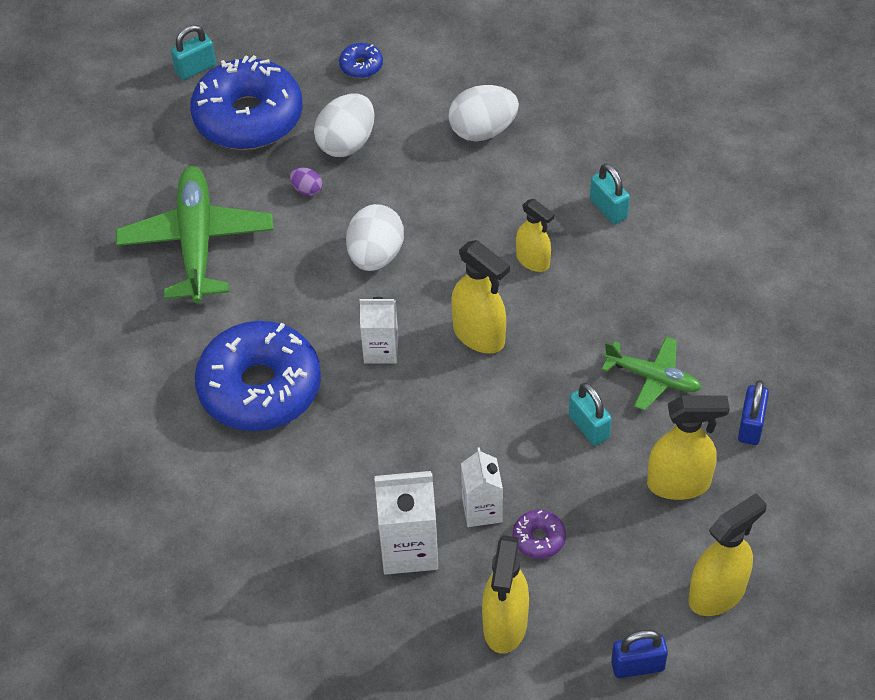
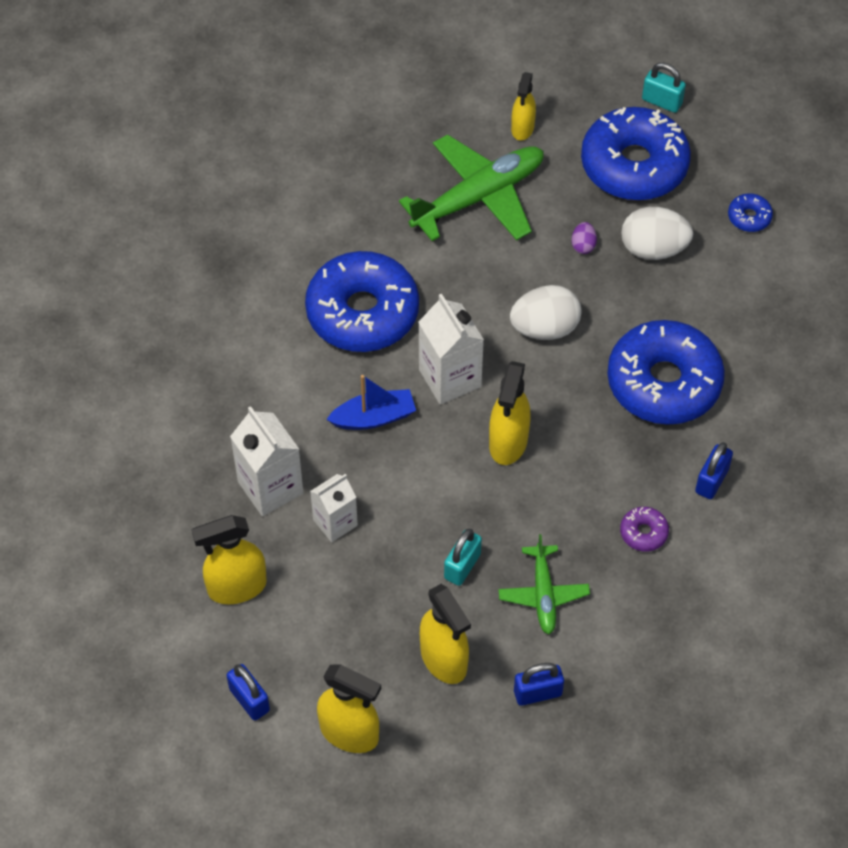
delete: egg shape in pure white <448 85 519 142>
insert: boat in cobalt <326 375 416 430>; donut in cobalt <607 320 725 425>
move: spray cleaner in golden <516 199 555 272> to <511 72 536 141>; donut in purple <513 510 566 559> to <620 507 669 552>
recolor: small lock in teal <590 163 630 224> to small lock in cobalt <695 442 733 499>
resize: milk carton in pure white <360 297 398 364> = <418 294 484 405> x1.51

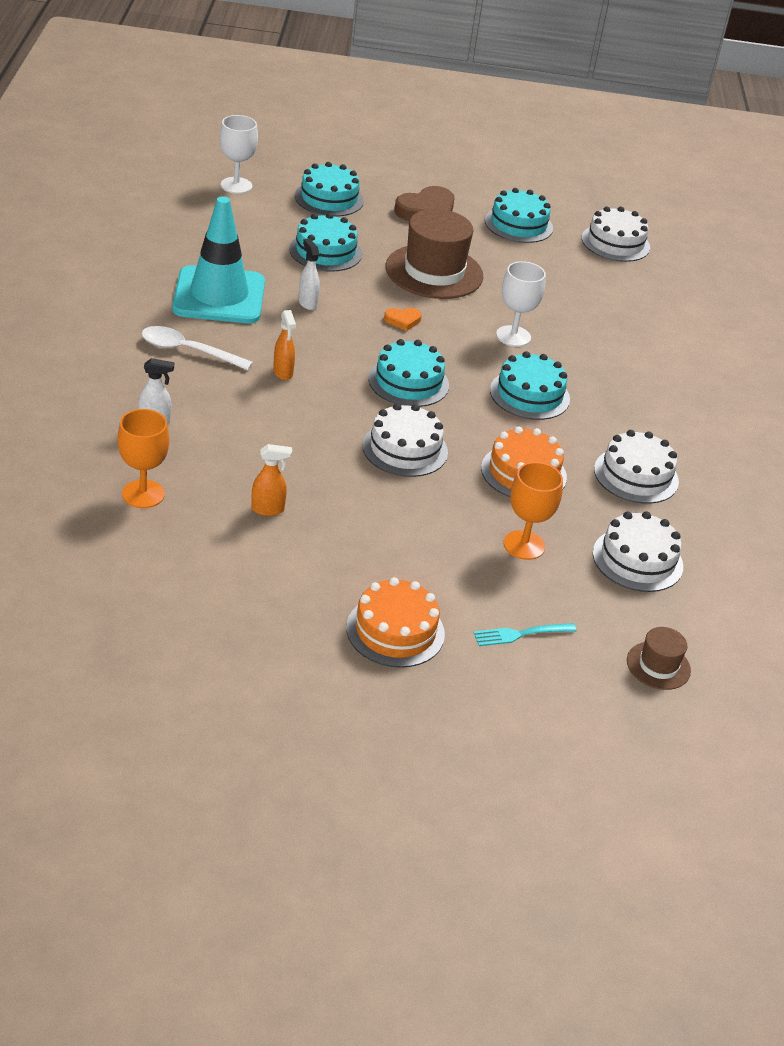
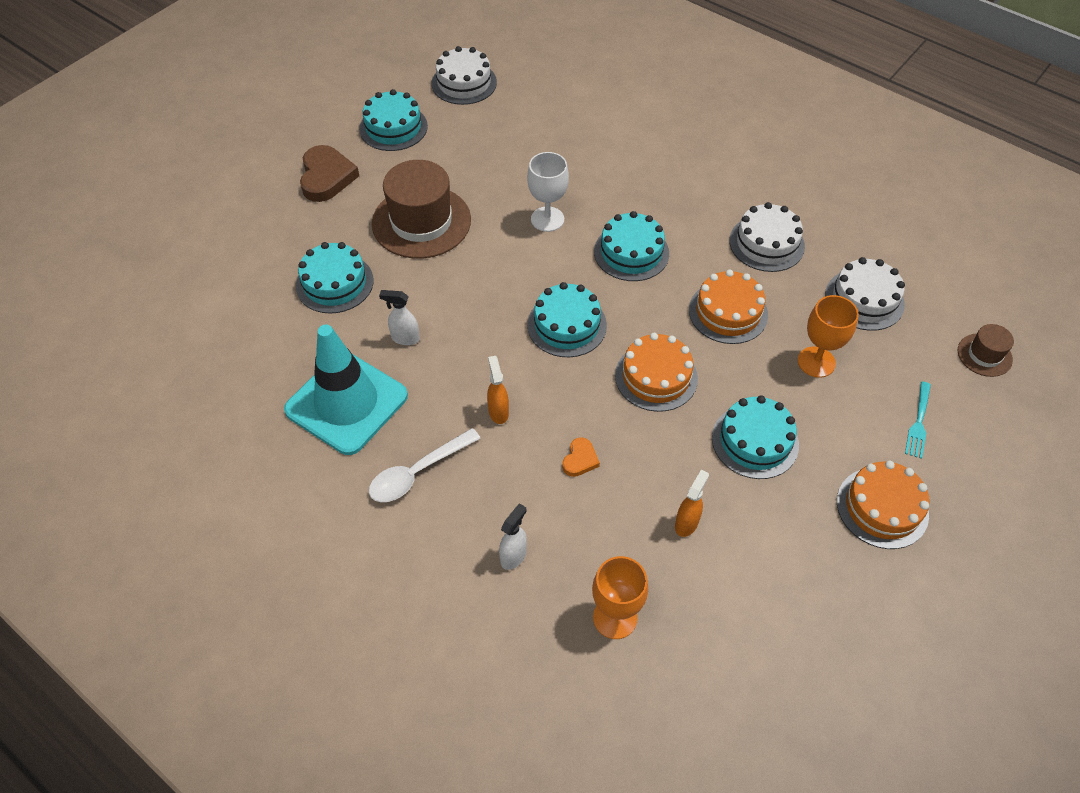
delete: wine glass in pure white <219 115 258 194>
move: heart in orange-coloured <384 308 422 331> to <562 437 600 477>; cake in teal <295 162 364 217> to <712 395 799 479>
recolor: cake in pure white <362 403 448 477> to cake in orange-coloured <615 333 698 412>
rotate: spray cleaner in orange-coloured <273 310 296 380> = <487 356 509 424> 120 degrees counterclockwise

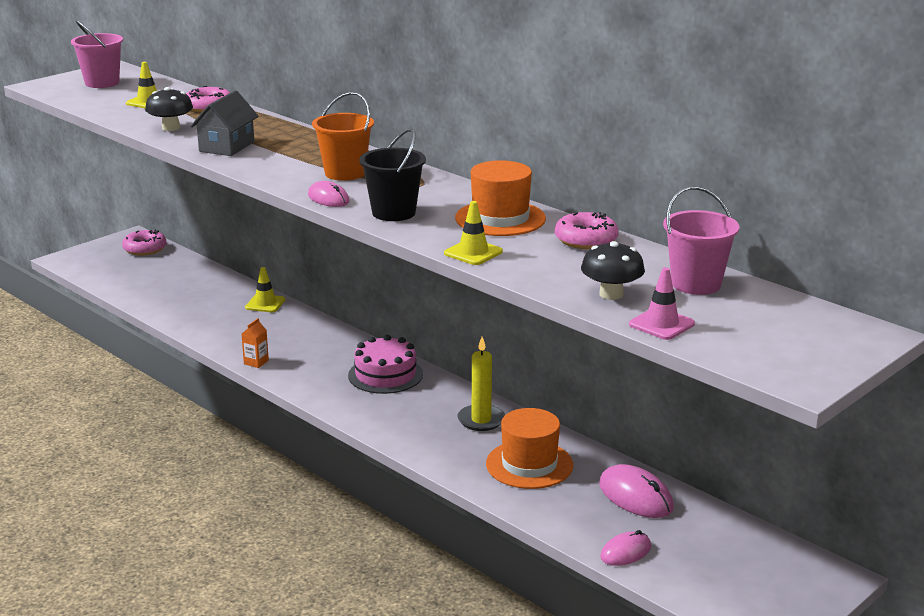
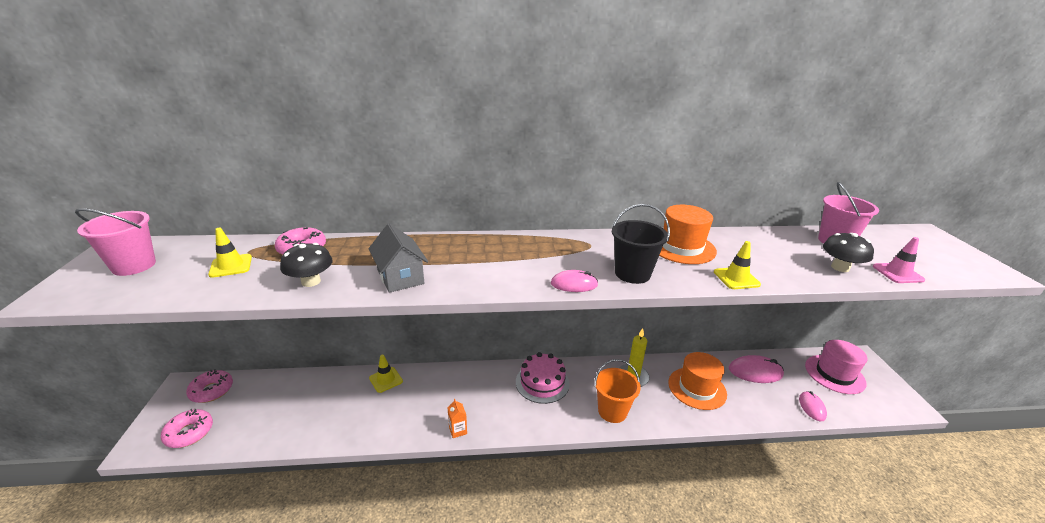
insert: top hat in rose-pink <805 340 867 394>
move: donut in rose-pink <555 212 618 249> to <161 409 213 448>; bucket in orange-coloured <312 92 374 181> to <594 359 641 423>

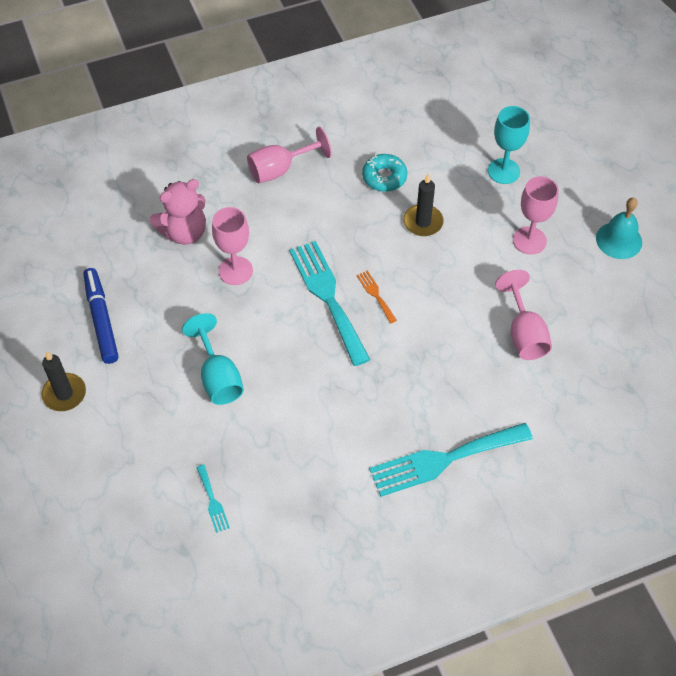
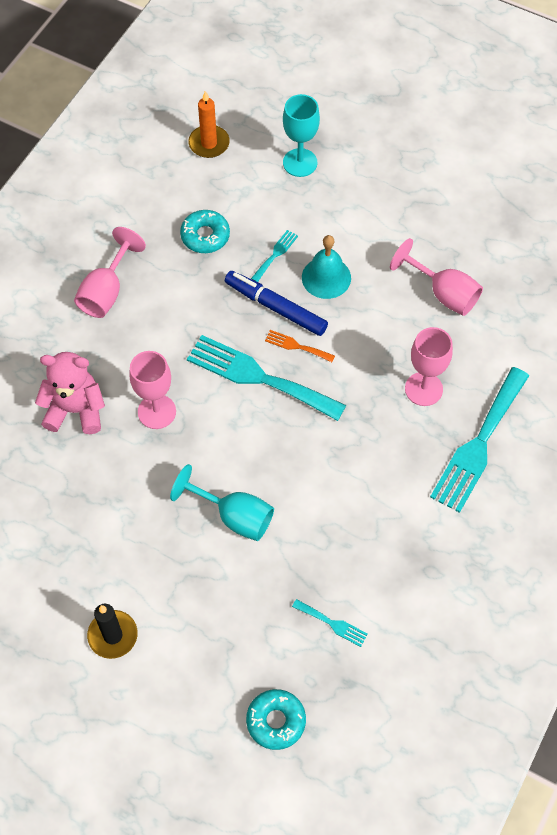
insert: candle in orange-coloured <188 91 230 158>; donut in teal <246 689 306 750>
move: marker in cobalt <83 268 119 364> to <225 271 328 336>; school bell in teal <596 198 642 259> to <302 235 351 299>; wine glass in rose-pink <513 176 559 255> to <405 327 453 406>
replace: candle in black <403 173 444 236> to fork in teal <251 230 298 282>
rotate: teddy bear in rose-pink <150 179 206 245> = <35 352 105 434> 105 degrees counterclockwise

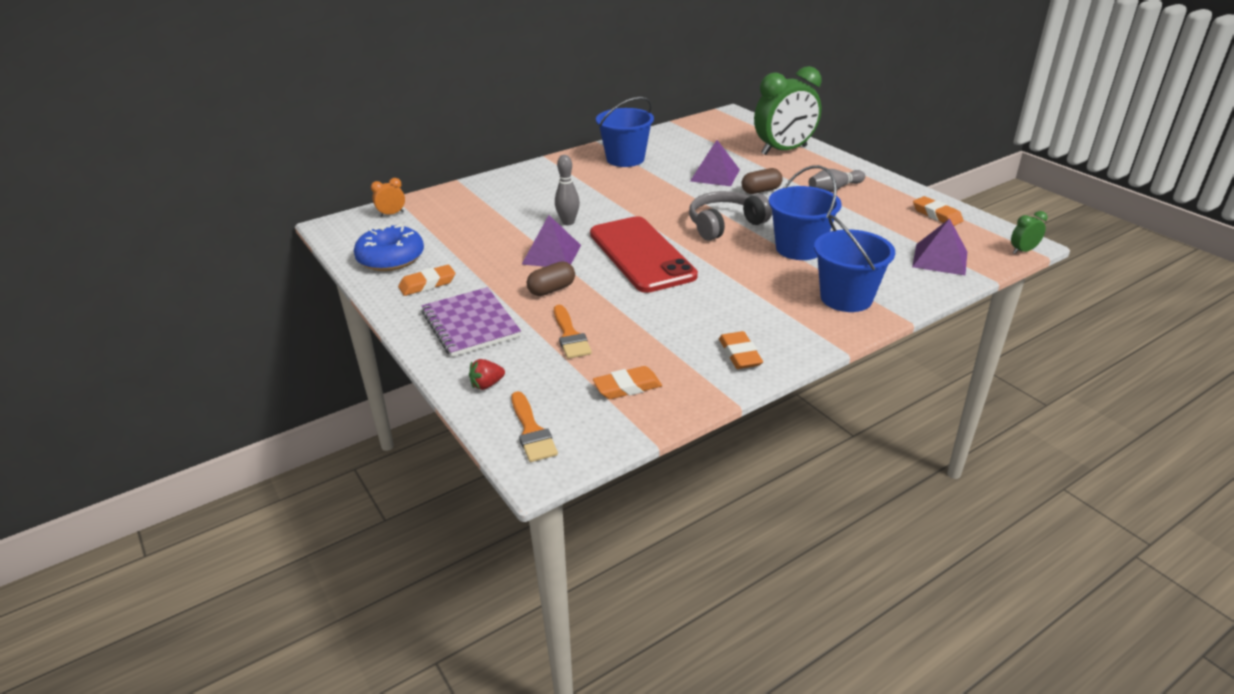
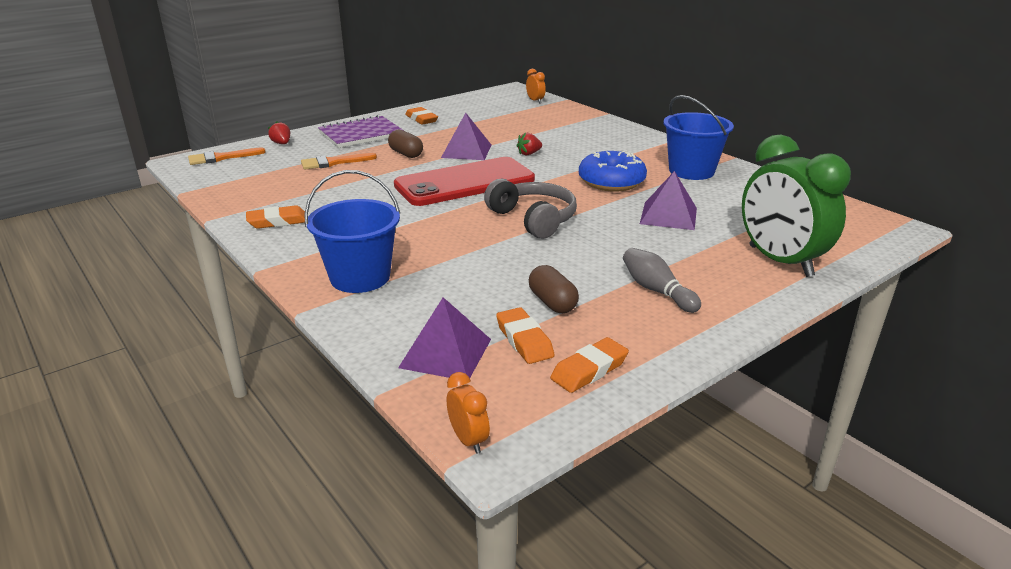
delete: bucket in cobalt <769 165 842 260>
move: gum eraser in orange-coloured <593 366 662 399> to <496 307 555 364>; capsule in brown <742 168 783 194> to <529 265 579 313>; donut in cobalt <354 224 424 271> to <579 150 647 192>
replace: skittle in ash-grey <555 155 580 225> to berry in scarlet <517 133 542 155>
recolor: clock in emerald <1011 211 1047 254> to clock in orange-coloured <447 372 490 454>

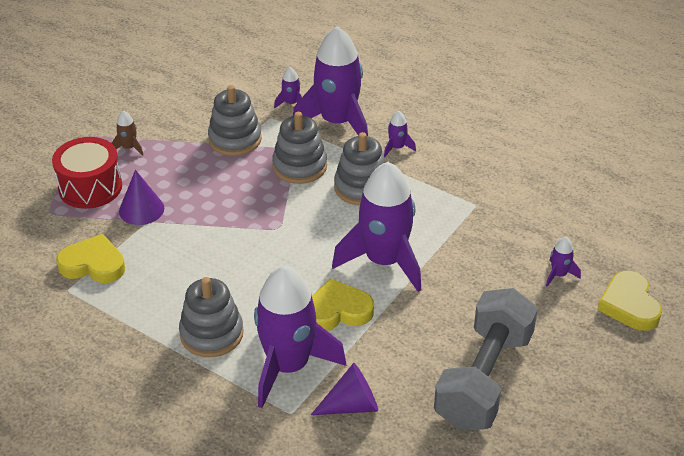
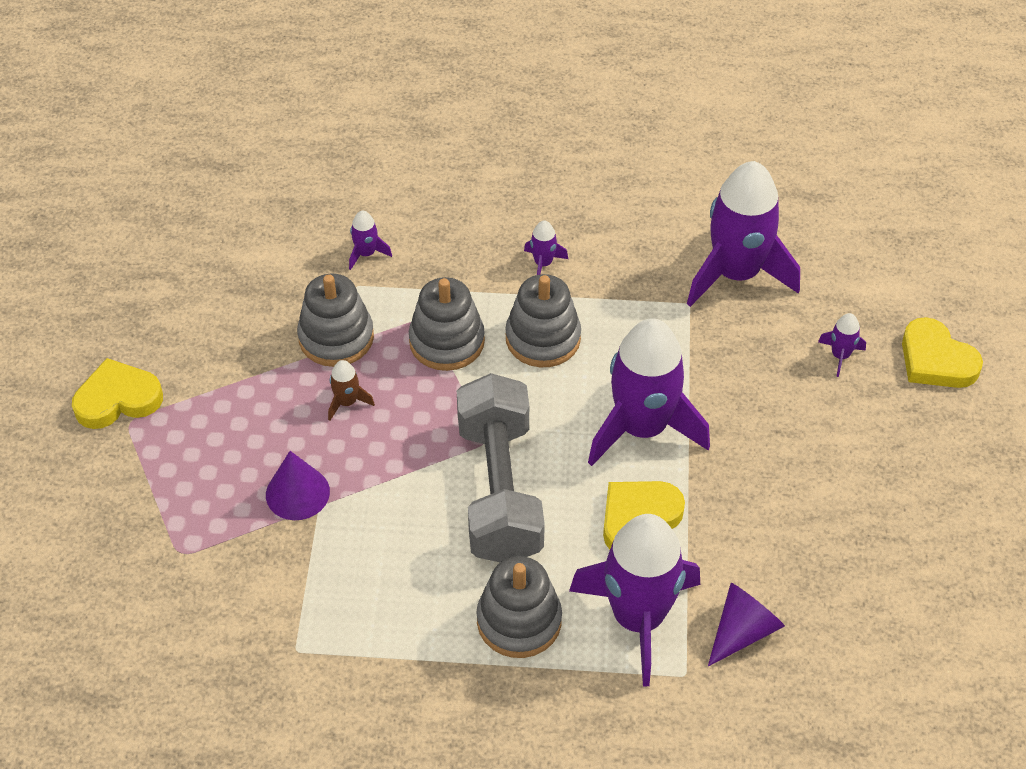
delete: drum in scarlet <52 137 122 209>
move: heart in golden <56 234 125 283> to <72 358 163 429>; rocket in brown <112 111 143 156> to <328 360 375 420>; dumbbell in ash-grey <434 288 538 430> to <457 373 545 562>; rocket in purple <293 26 368 136> to <687 161 800 307>

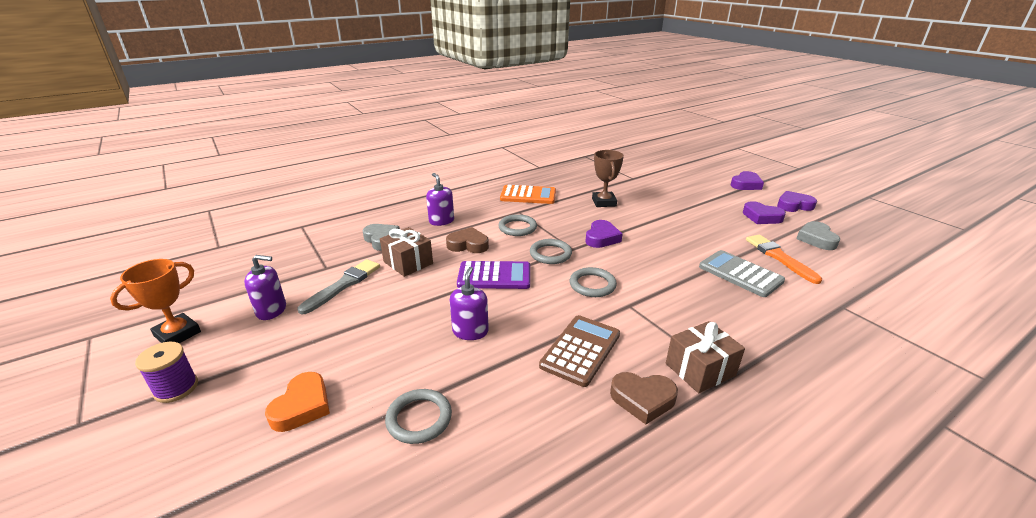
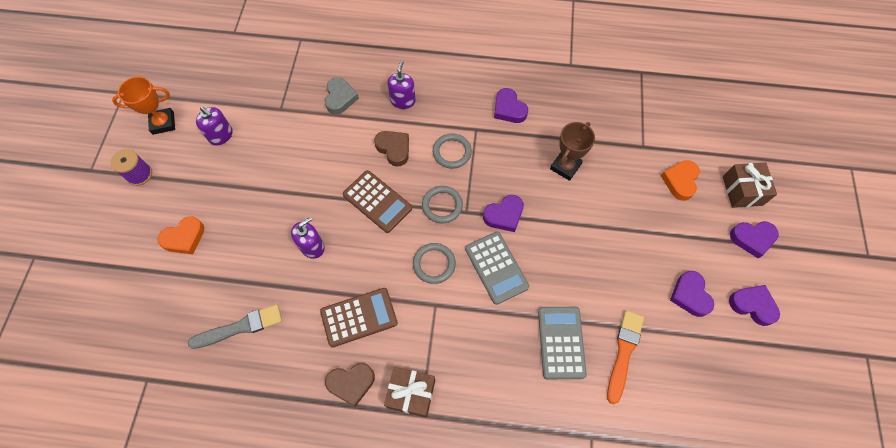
delete: torus in ash-grey <385 389 452 444>; heart in ash-grey <796 221 840 250>
insert: pocket calculator in ash-grey <465 232 529 305>; heart in orange-coloured <661 160 700 201>
move: paint brush in ash-grey <298 259 380 315> to <188 304 282 349>; gift in brown <380 227 433 277> to <723 162 777 208>
replace: pocket calculator in orange-coloured <500 185 556 204> to heart in purple <494 88 528 123>
recolor: pocket calculator in purple <457 261 530 289> to pocket calculator in brown <343 170 412 233>
rotate: heart in brown <610 372 678 425> = <325 363 375 407> 60 degrees counterclockwise

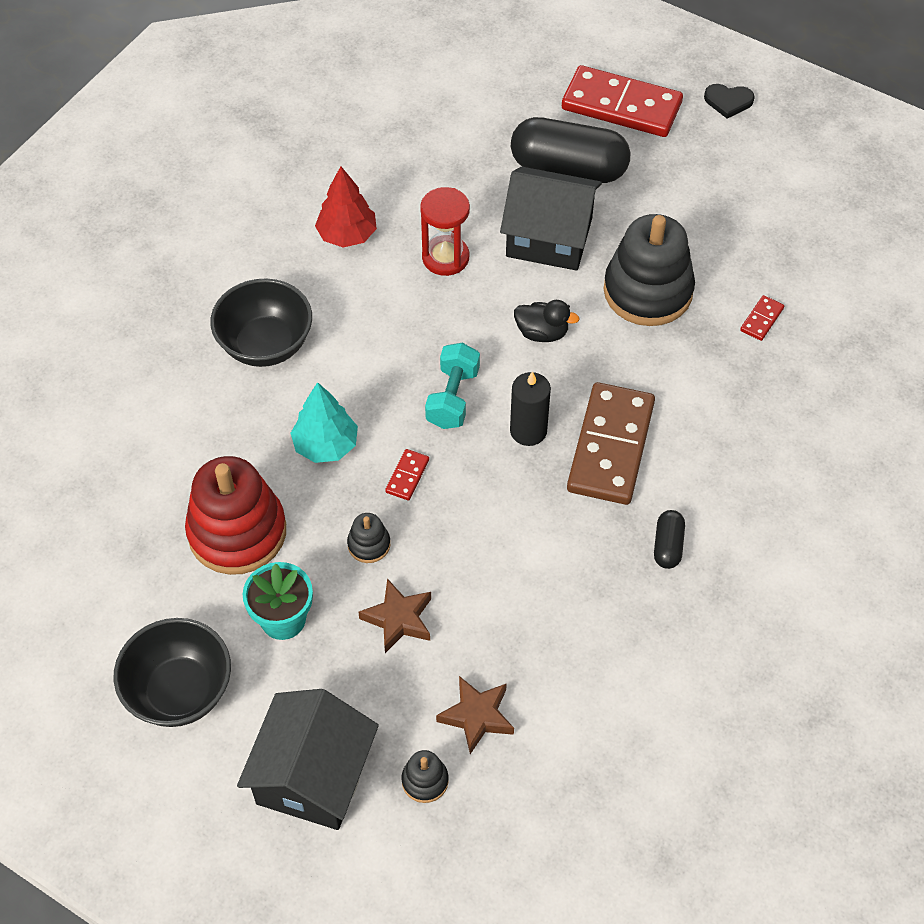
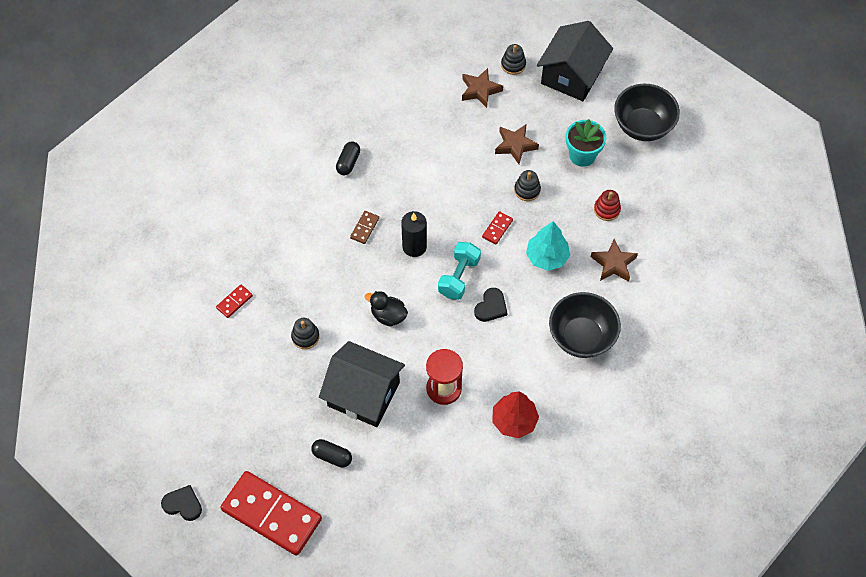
insert: heart in black <474 288 508 322>; star in brown <591 239 638 282>
resize: stacking rings in black <604 214 695 326> = <291 318 320 349> x0.43; capsule in black <511 117 631 183> = <311 439 352 468> x0.45; domino piece in brown <567 382 655 505> = <350 211 379 244> x0.41; stacking rings in scarlet <185 456 286 575> = <594 190 621 221> x0.43

